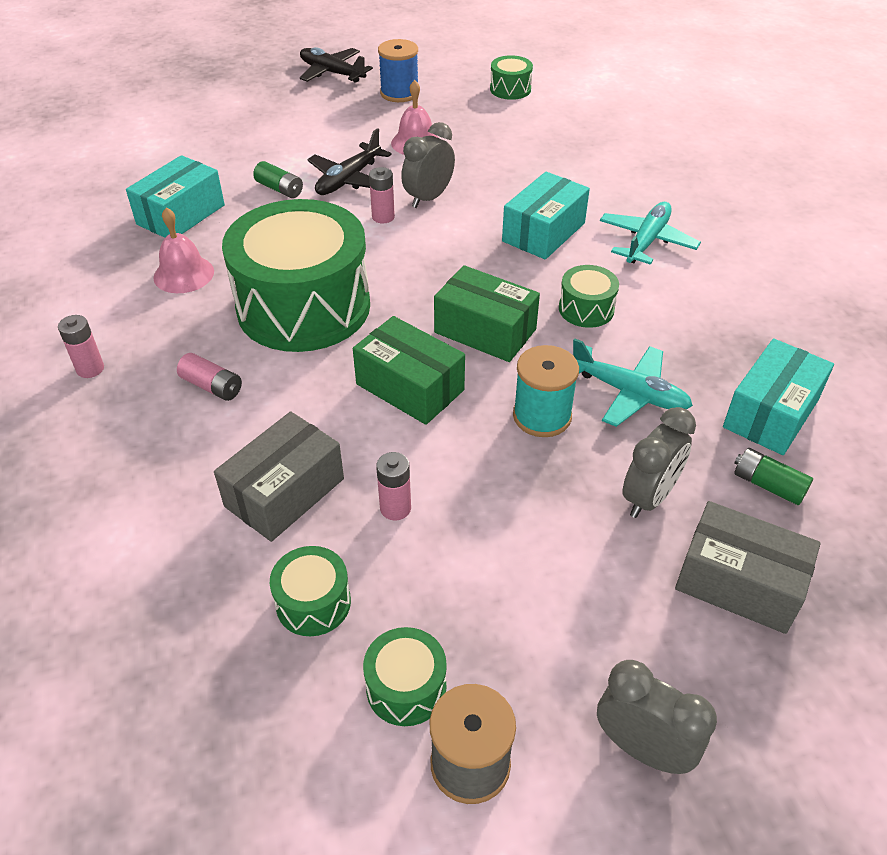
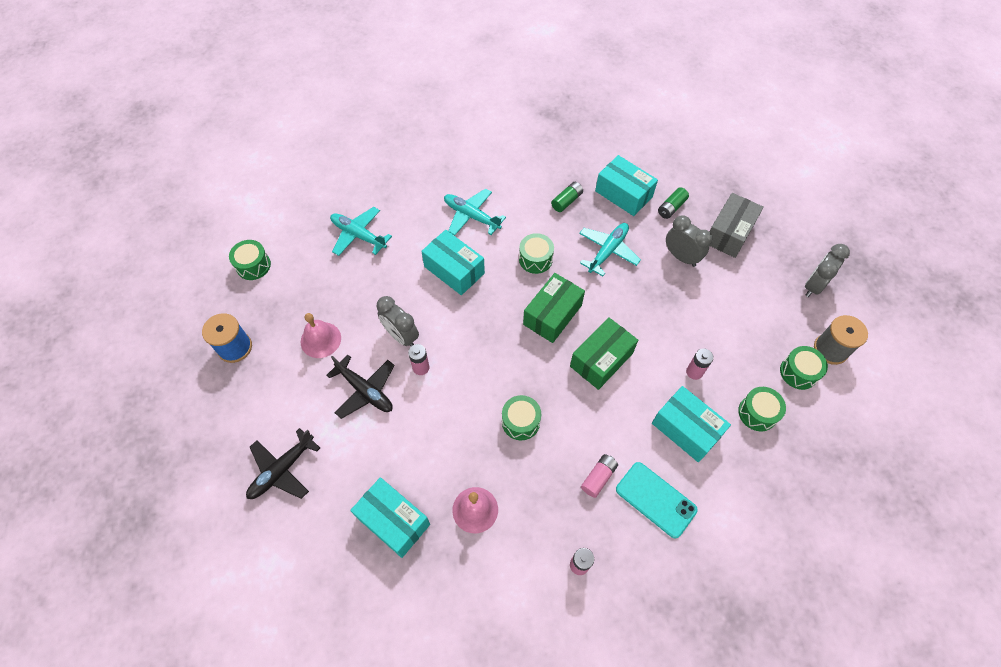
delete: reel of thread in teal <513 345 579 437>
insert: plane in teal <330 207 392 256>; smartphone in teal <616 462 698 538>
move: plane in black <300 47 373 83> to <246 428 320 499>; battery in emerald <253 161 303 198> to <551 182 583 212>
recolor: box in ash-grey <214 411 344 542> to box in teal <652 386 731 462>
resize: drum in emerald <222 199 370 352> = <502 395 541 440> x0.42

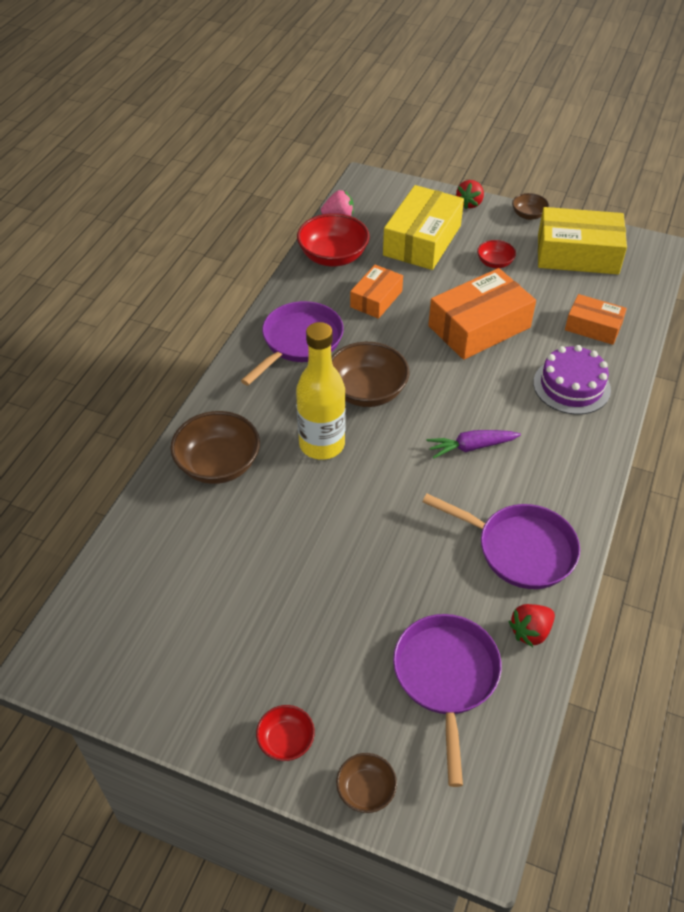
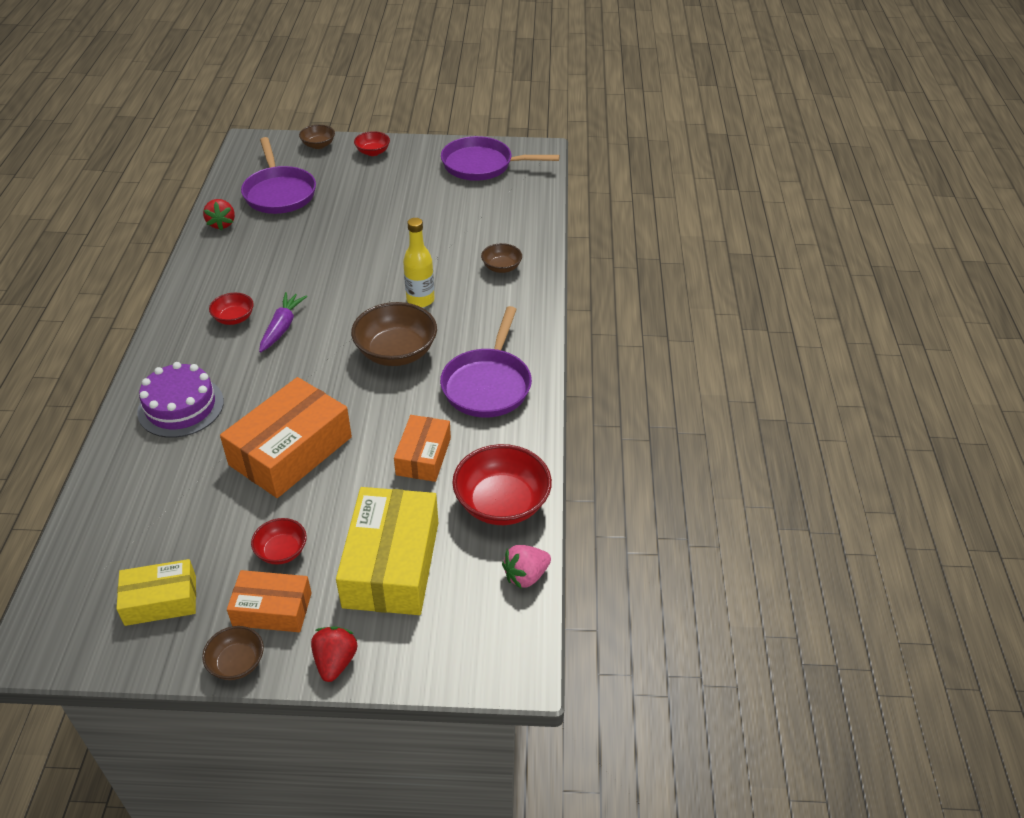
insert: deep dish in scarlet <209 293 254 325>
move: box in orange-coloured <565 294 627 345> to <227 570 312 632>; skillet in purple <422 494 580 589> to <441 136 559 181>
rotate: berry in scarlet <508 604 555 647> = <203 199 235 231> 135 degrees clockwise; root vegetable in purple <426 430 521 459> = <259 292 307 352> 45 degrees counterclockwise
resize: box in golden <538 207 627 274> = <117 559 196 626> x0.58; flask in golden <296 322 346 460> = <403 218 435 307> x0.66; deep dish in brown <170 411 260 484> = <481 243 522 273> x0.53

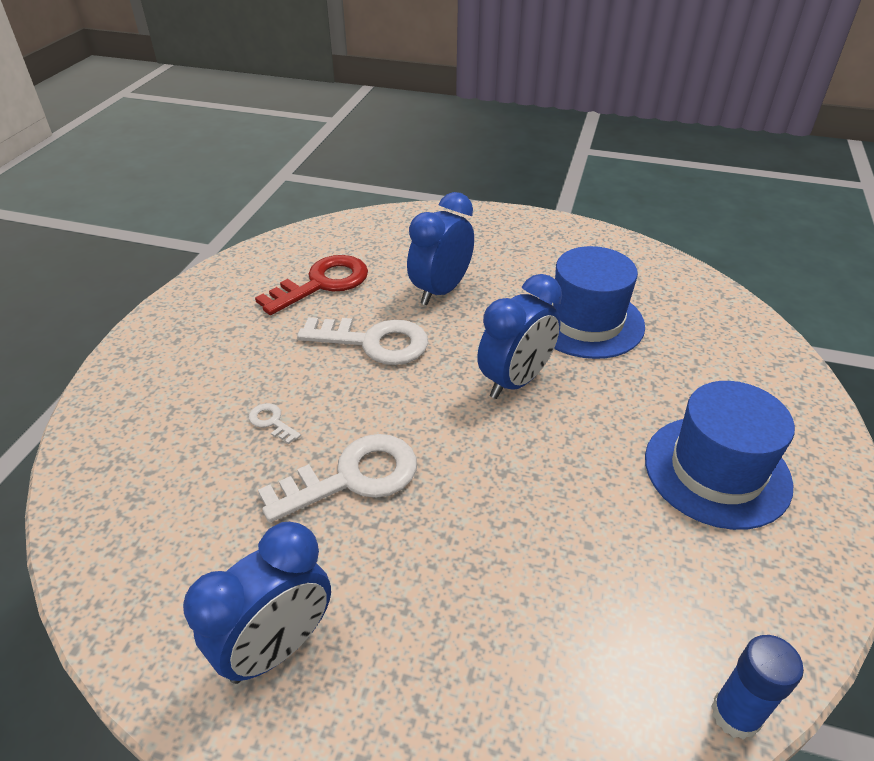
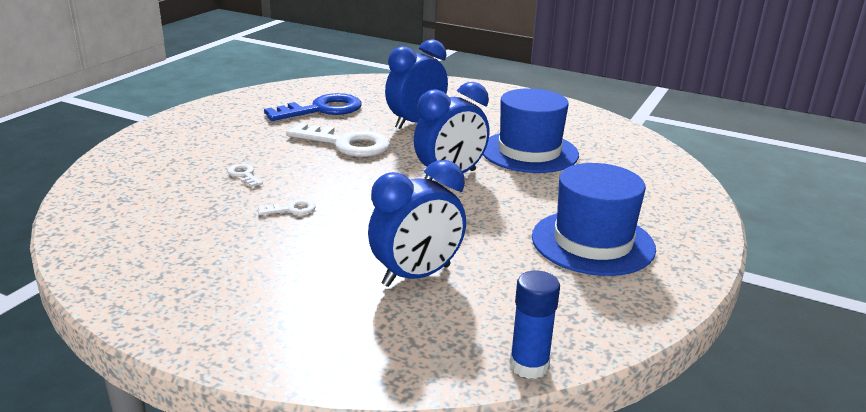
move: clock in cobalt <183 522 331 684> to <368 160 466 287>
recolor: door key in scarlet <255 255 368 315> to door key in cobalt <264 93 362 121>
resize: door key in pure white <258 434 417 523> = <258 199 315 215> x0.44

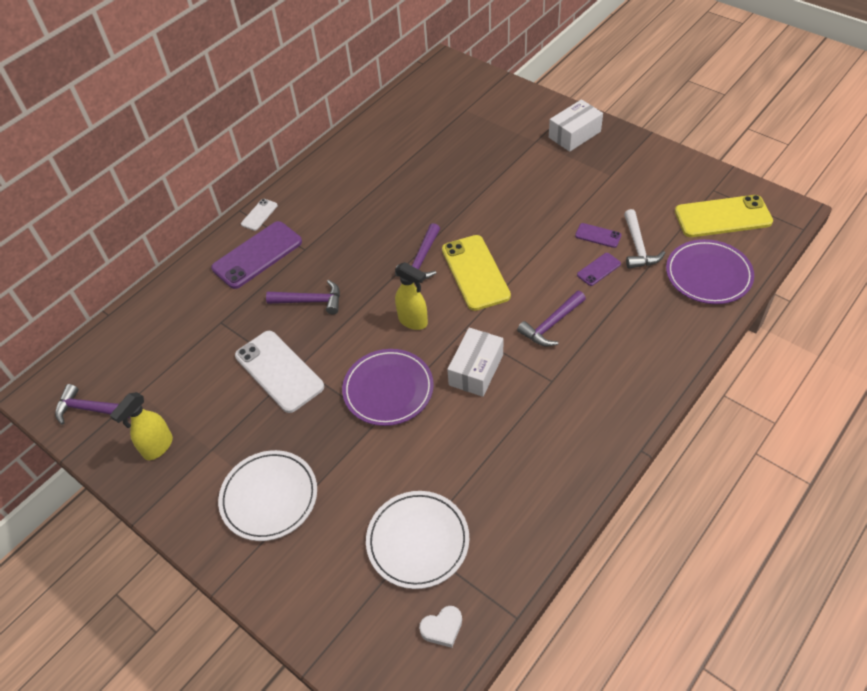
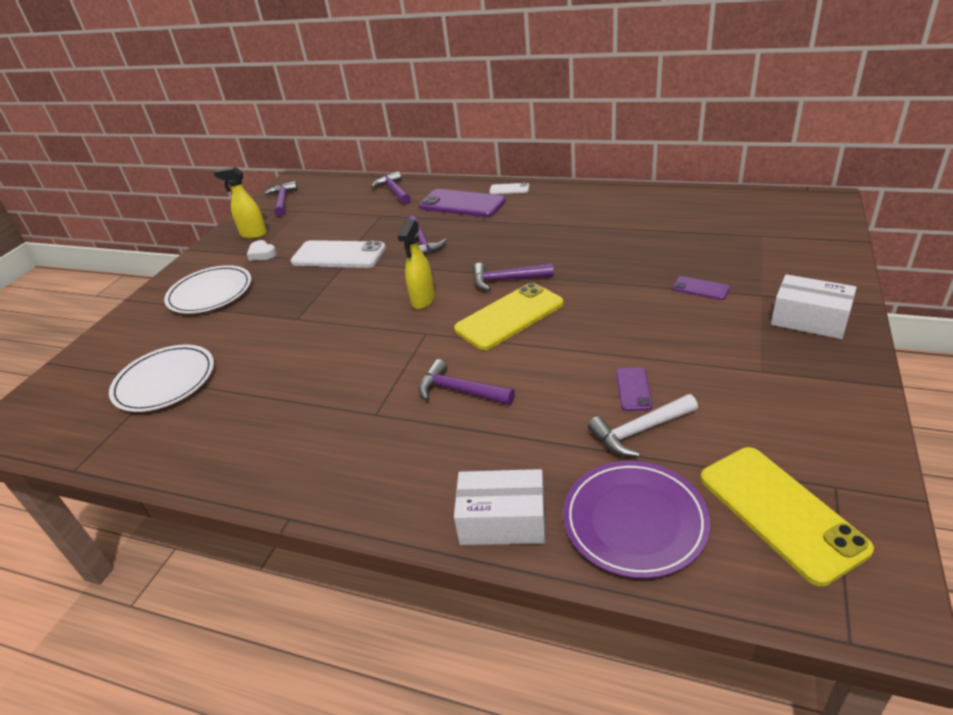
delete: flat dish in purple <342 349 434 426>
insert: claw hammer in purple <371 171 411 204>
move: heart in pure white <419 606 462 648> to <247 240 277 261>; box in pure white <447 328 503 397> to <454 469 546 545>; smartphone in purple <577 253 621 286> to <672 276 730 300>
rotate: smartphone in pure white <235 331 324 413> = <290 240 386 268> 75 degrees clockwise

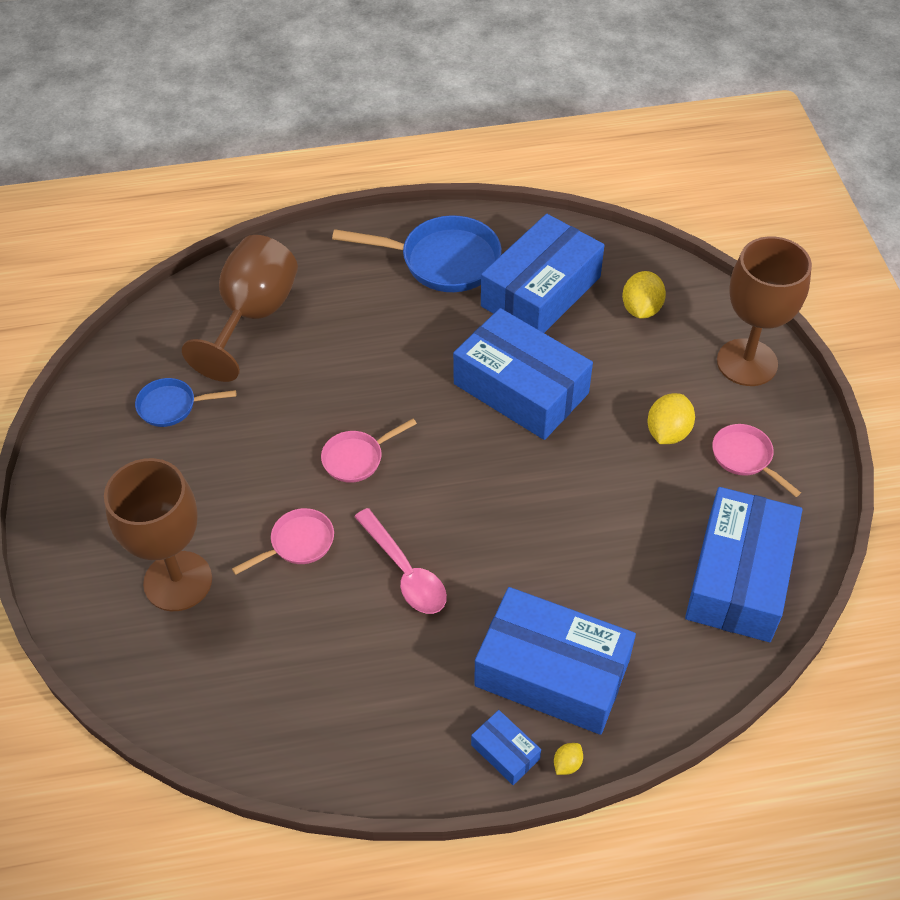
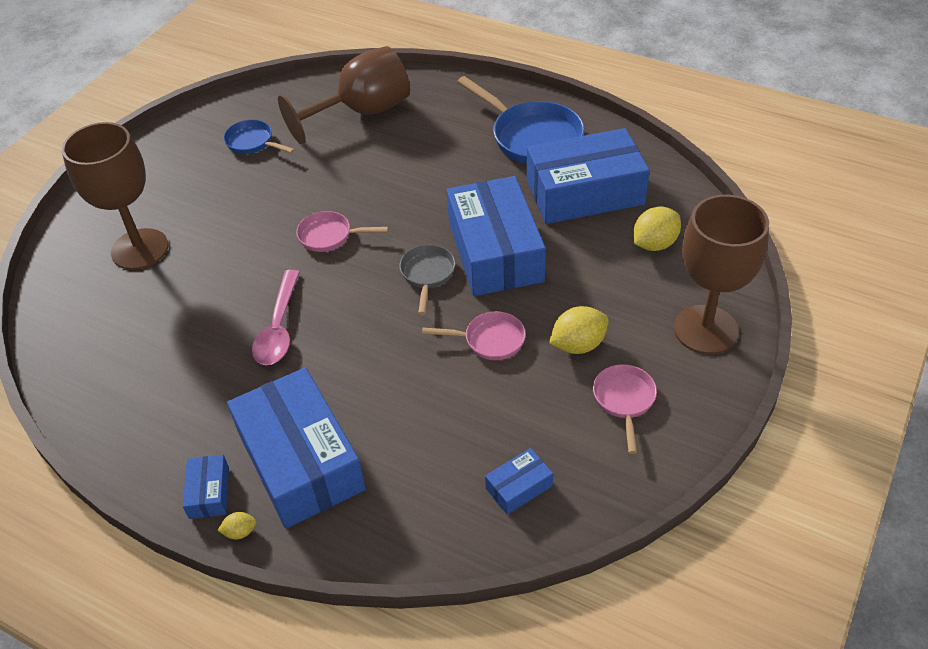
insert: skillet in ash-grey <400 245 455 315>
move: skillet in rose-pink <232 508 334 575> to <422 311 526 360>
resize: box in cobalt <685 487 803 642> = <485 448 553 515> x0.42

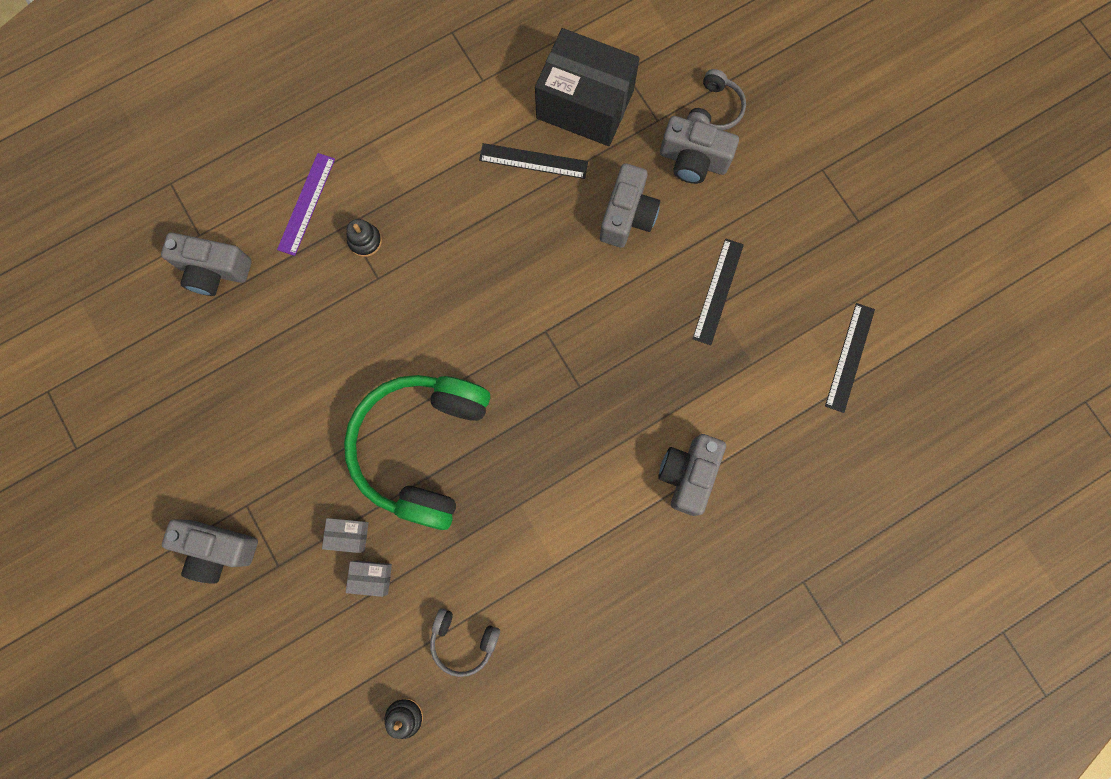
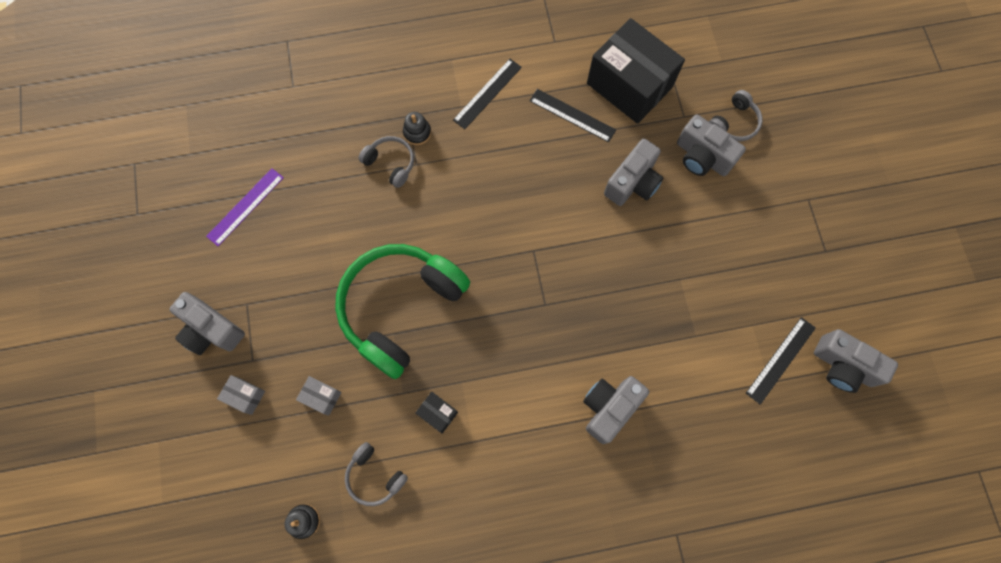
insert: over-ear headphones in ash-grey <358 136 414 188>; box in black <415 392 458 433>
move: measuring stick in purple <277 153 335 256> to <206 168 284 246>; box in ash-grey <322 518 369 553> to <217 375 265 415>; measuring stick in black <692 239 744 345> to <453 59 522 129>; compact camera in ash-grey <161 232 251 296> to <814 329 898 393>

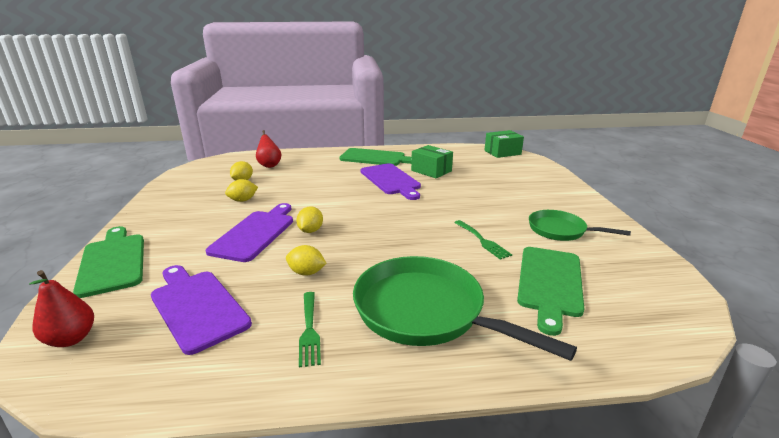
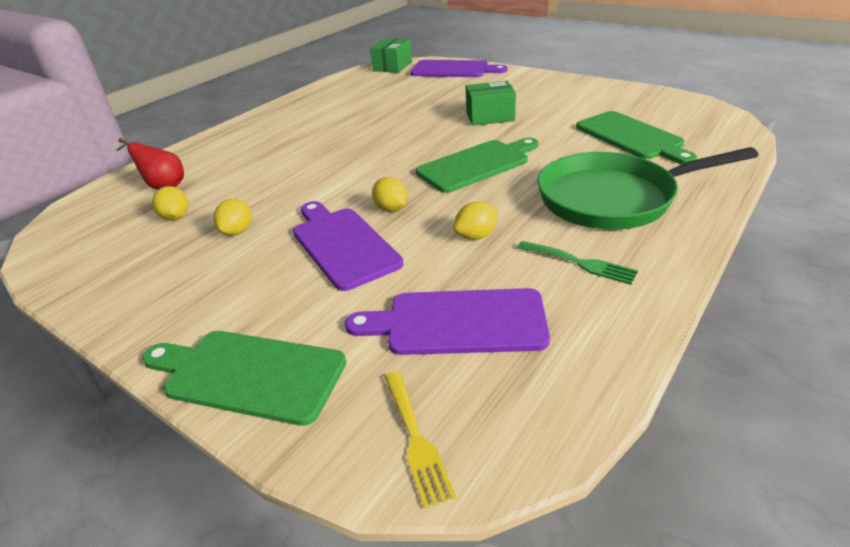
delete: fork in emerald <454 220 512 260>; skillet in emerald <529 210 631 241>
move: cutting board in purple <361 163 421 200> to <410 60 508 77>; cutting board in emerald <339 148 412 166> to <416 138 539 193>; box in emerald <411 145 453 178> to <466 81 516 126>
replace: pear in scarlet <29 270 94 347> to fork in golden <384 371 456 509>

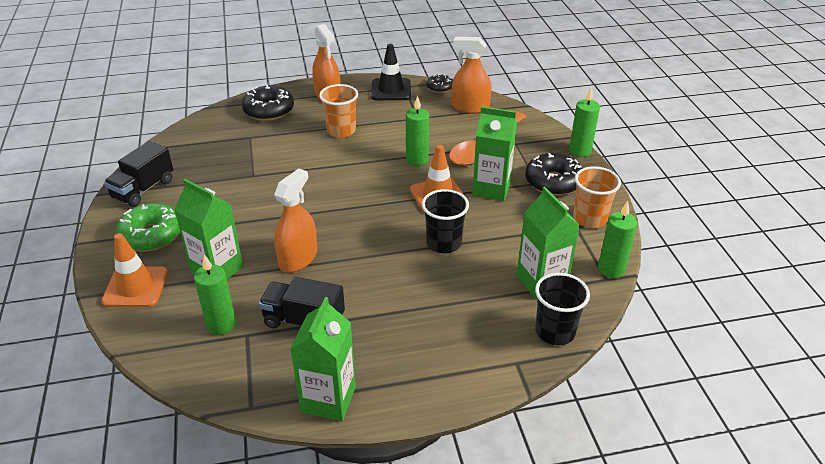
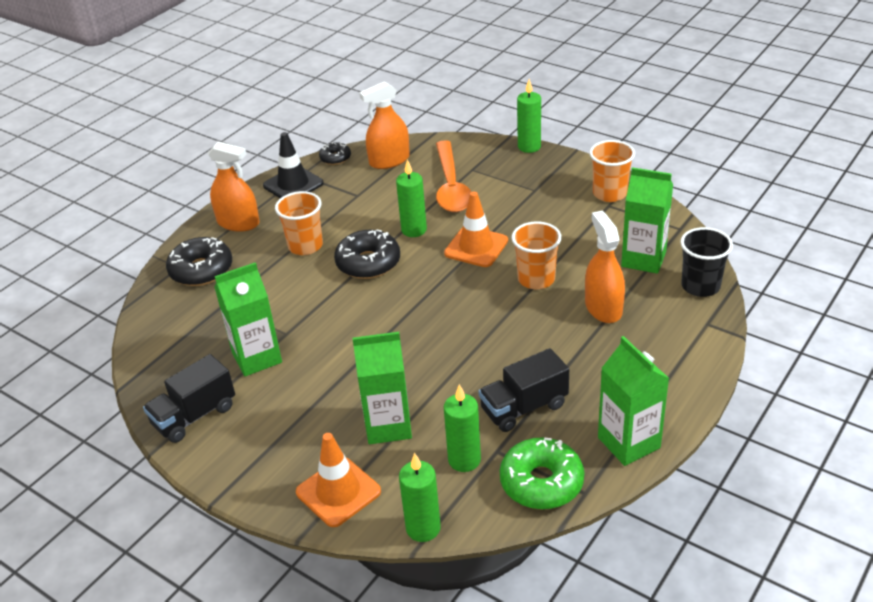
move: milk carton in emerald <472 106 517 201> to <215 262 282 376>; donut in black <525 153 583 196> to <334 229 400 279>; candle in emerald <598 201 637 279> to <399 453 441 542>; donut in emerald <116 203 180 252> to <500 437 584 510>; spray cleaner in orange-coloured <274 168 317 272> to <585 211 625 323>
recolor: cup in black <422 189 469 253> to cup in orange-coloured <511 221 562 289>
rotate: lorry in black <104 141 173 207> = <143 354 235 443> 60 degrees clockwise

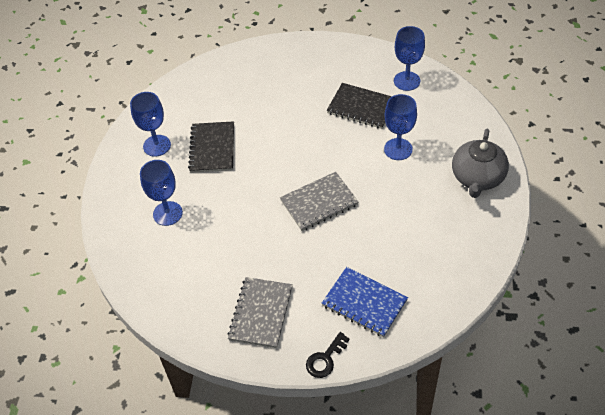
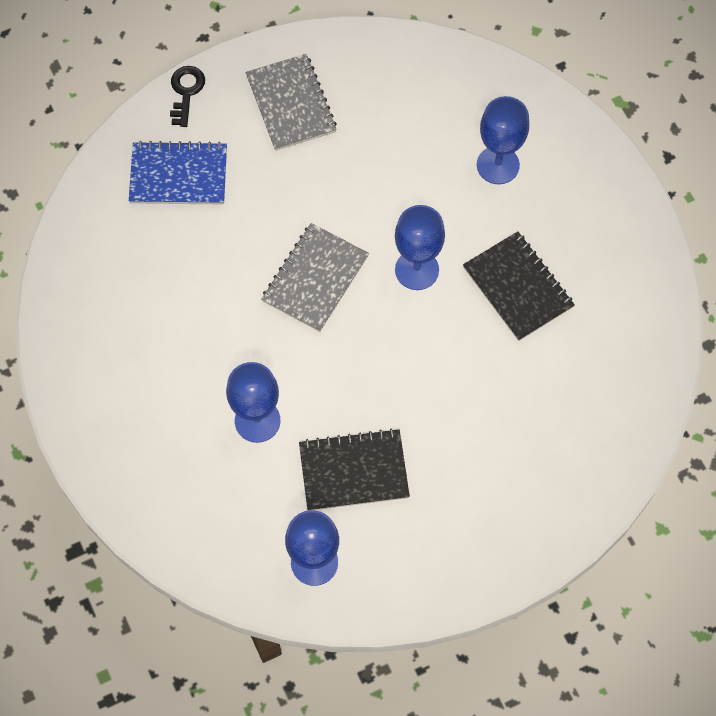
delete: teapot in ash-grey <452 129 509 198>
move: wine glass in cobalt <130 92 171 157> to <395 205 445 290>

